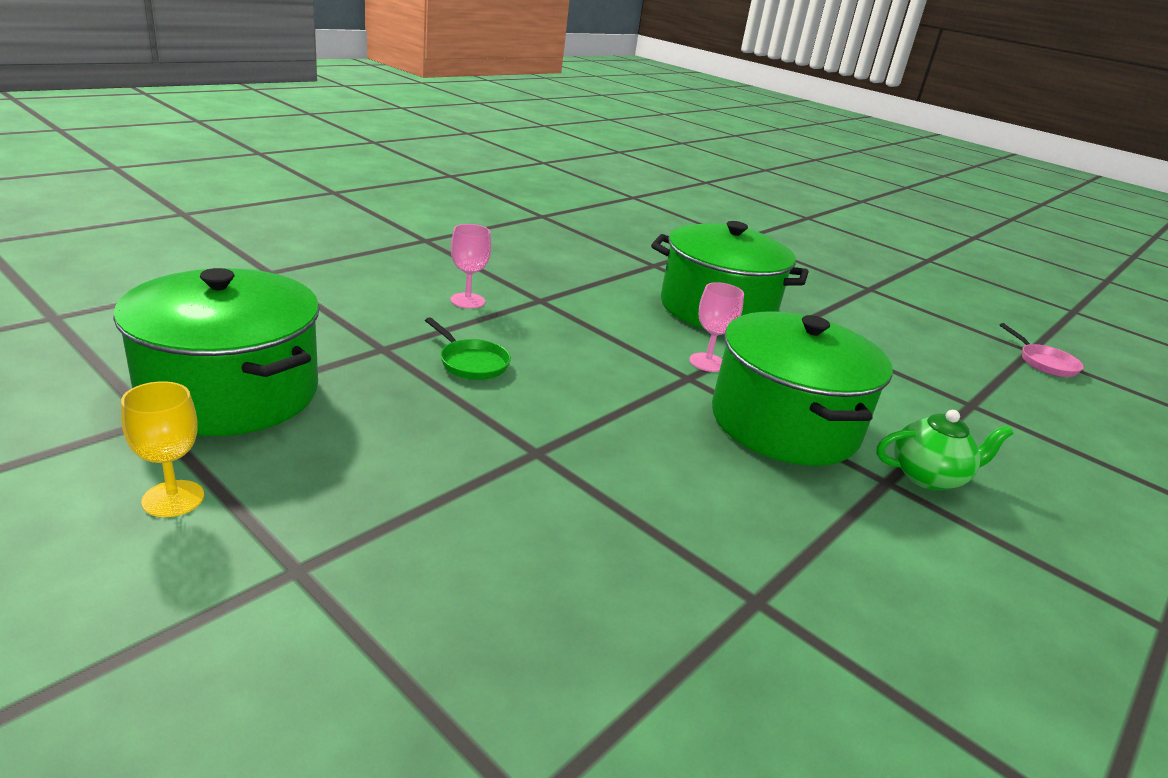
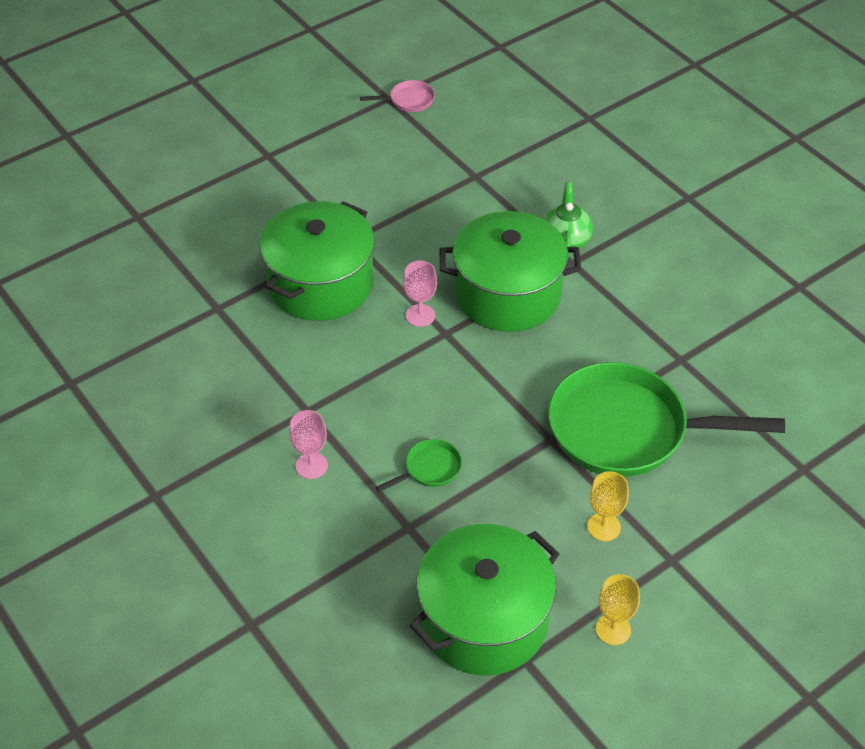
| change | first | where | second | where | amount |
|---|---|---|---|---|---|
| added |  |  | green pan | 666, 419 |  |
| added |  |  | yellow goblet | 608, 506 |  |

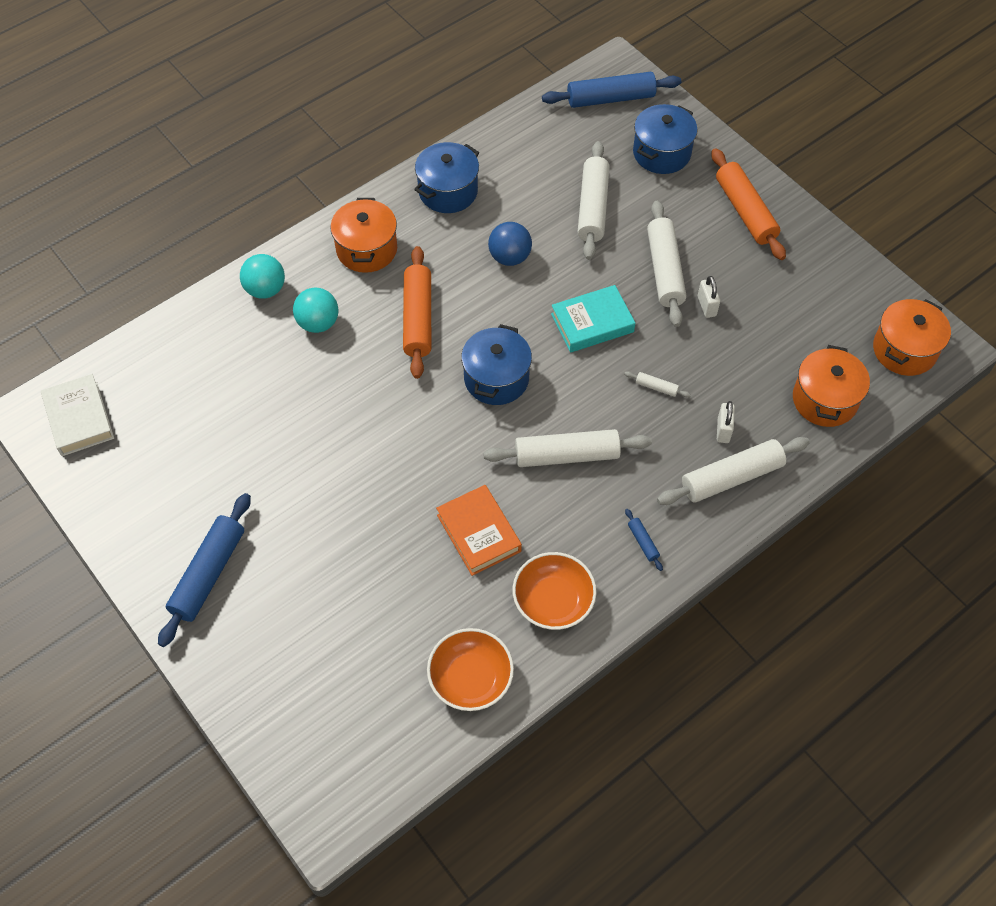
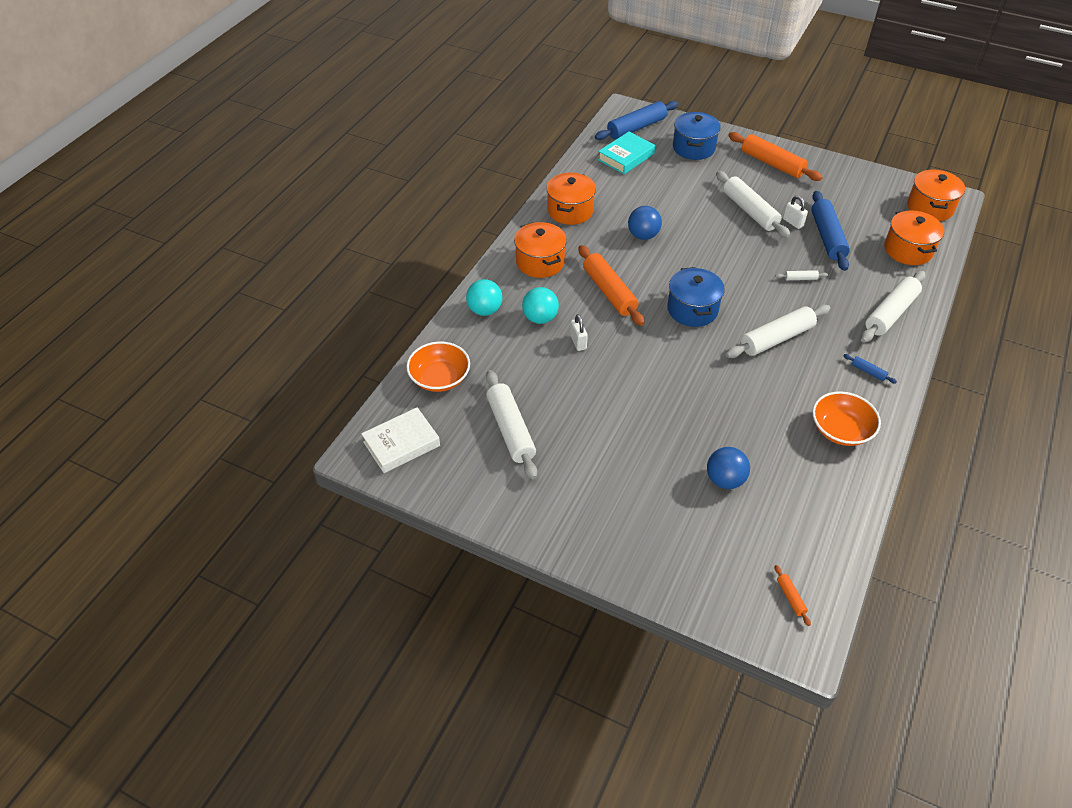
| change | first | where | second | where | amount |
|---|---|---|---|---|---|
| removed | orange book | 479, 530 |  |  |  |
| added |  |  | blue ball | 728, 468 |  |
| added |  |  | orange rolling pin | 792, 595 |  |
| moved | blue rolling pin | 204, 570 |  | 830, 231 |  |
| moved | orange bowl | 470, 669 |  | 438, 367 |  |
| moved | turquoise book | 593, 319 |  | 626, 153 |  |
| moved | white rolling pin | 594, 200 |  | 511, 425 |  |
| moved | white padlock | 726, 422 |  | 579, 332 |  |
| recoloured | blue pot | 446, 177 | orange pot | 571, 199 |  |
| turned | white book | 77, 415 |  | 400, 440 | 75 degrees counterclockwise |

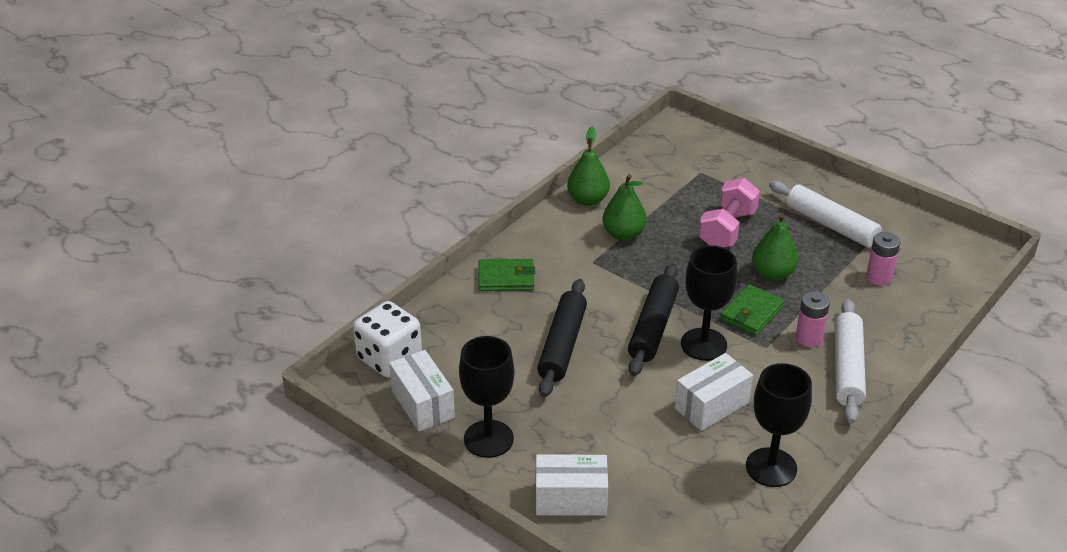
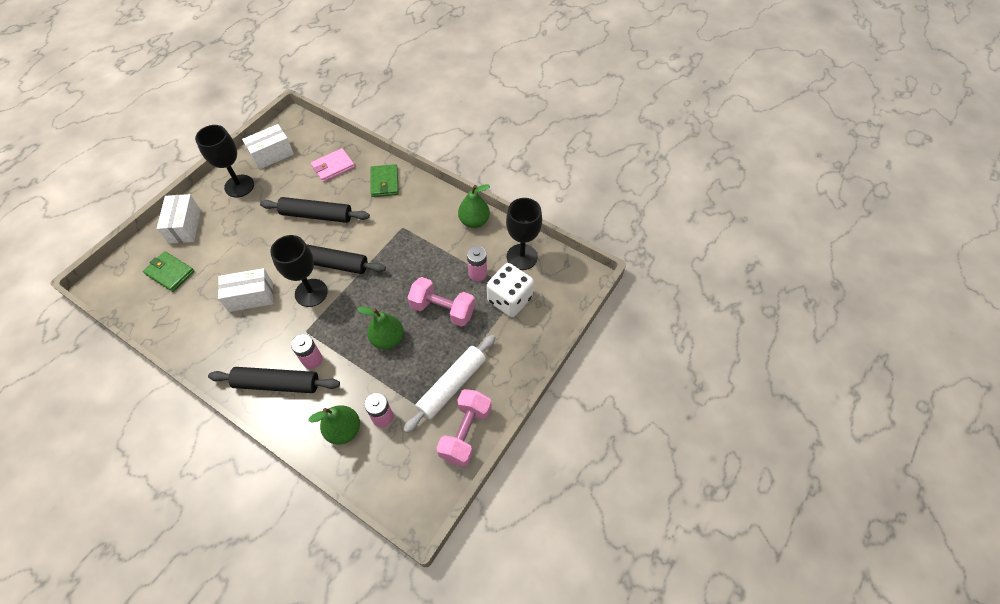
| change | first | where | second | where | amount |
|---|---|---|---|---|---|
| added |  |  | pink wallet | 333, 165 |  |
| added |  |  | pink dumbbell | 464, 428 |  |
| added |  |  | pink battery | 477, 263 |  |
| moved | white dice | 387, 339 |  | 510, 290 |  |
| moved | green pear | 625, 207 |  | 334, 425 |  |
| moved | green wallet | 752, 310 |  | 169, 271 |  |
| moved | black goblet | 779, 425 |  | 524, 234 |  |
| recoloured | white rolling pin | 850, 361 | black rolling pin | 274, 380 |  |
| turned | white box | 714, 392 |  | 245, 290 | 60 degrees counterclockwise |

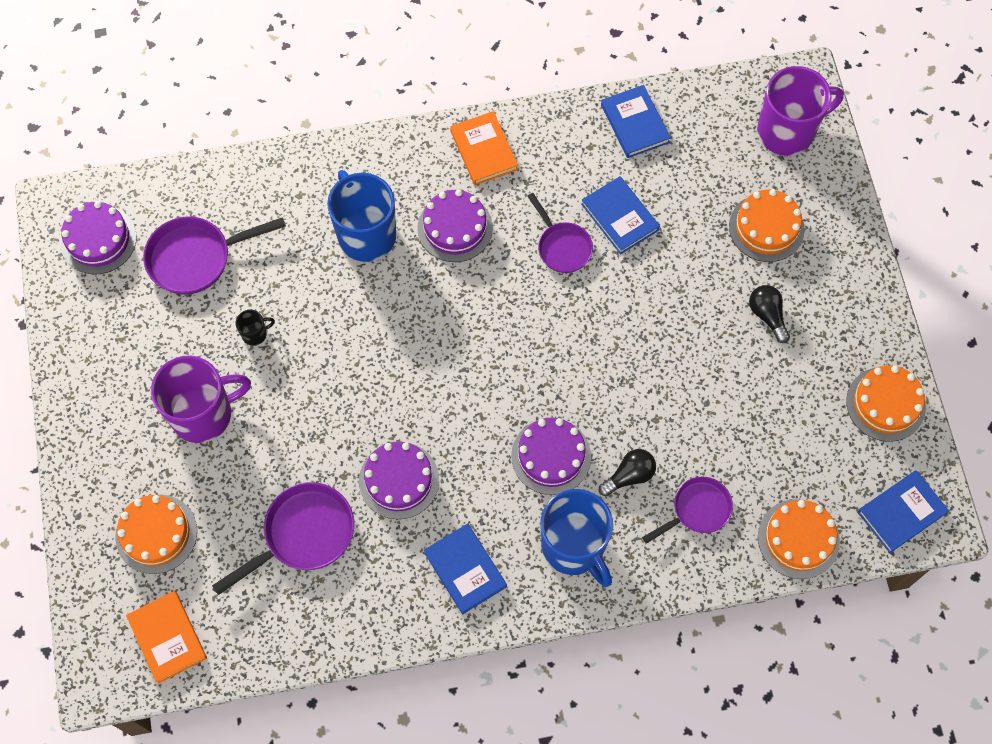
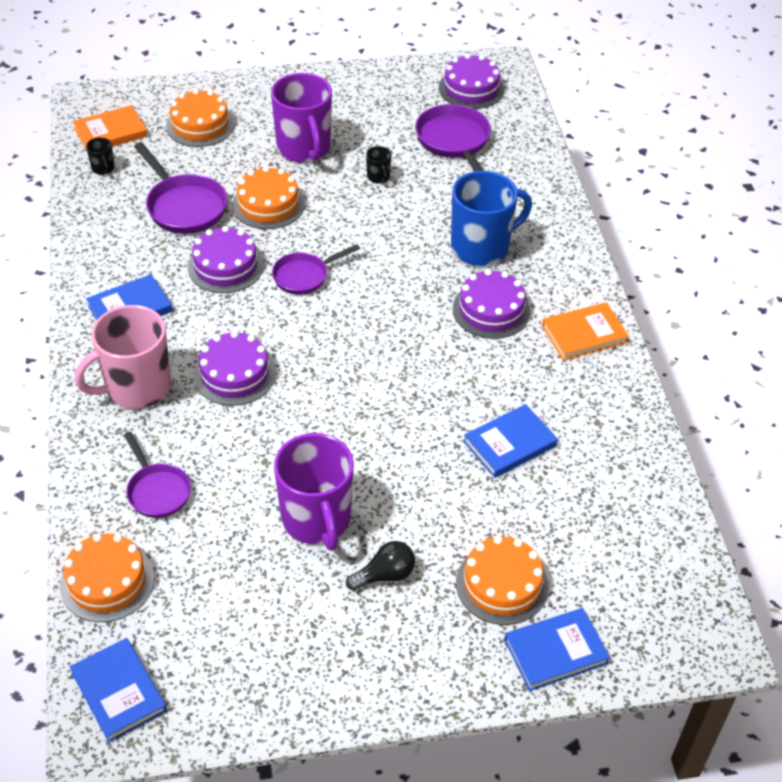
| change | first | where | second | where | amount |
|---|---|---|---|---|---|
| removed | black light bulb | 627, 472 |  |  |  |
| added |  |  | black mug | 100, 156 |  |
| moved | purple pan | 560, 233 |  | 316, 269 |  |
| moved | blue book | 636, 121 |  | 557, 649 |  |
| moved | purple mug | 800, 111 |  | 314, 491 |  |
| moved | orange cake | 886, 403 |  | 268, 197 |  |
| recoloured | blue mug | 576, 538 | pink mug | 123, 357 |  |

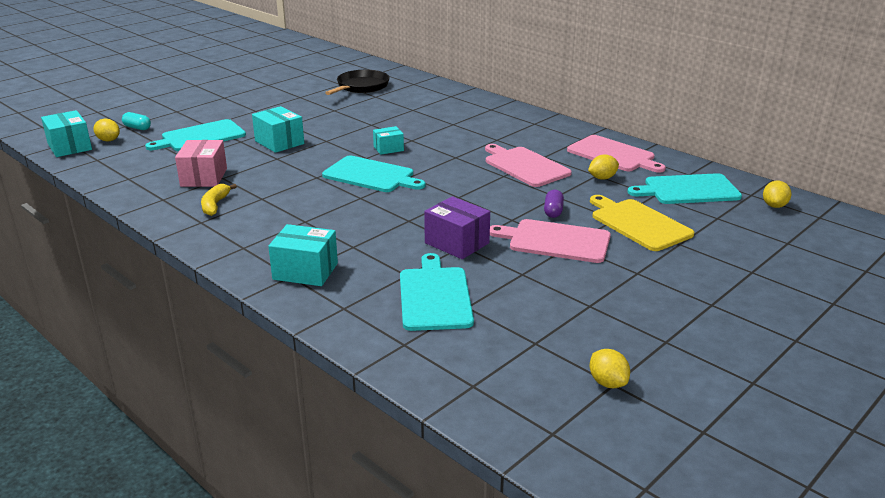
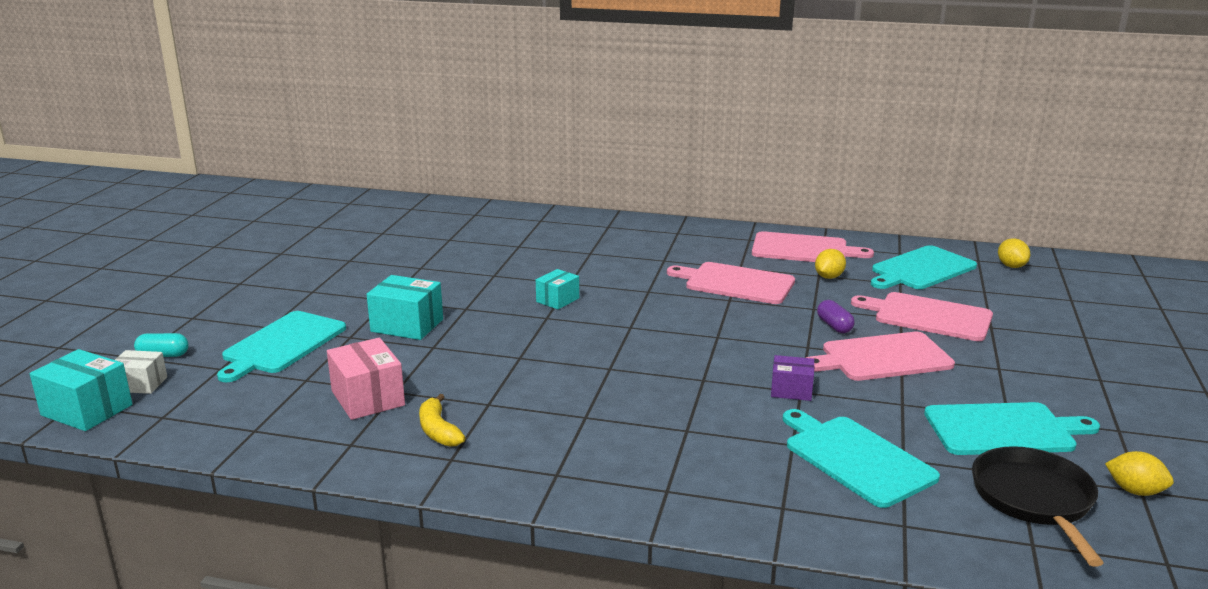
| change | first | where | second | where | amount |
|---|---|---|---|---|---|
| removed | turquoise box | 303, 255 |  |  |  |
| moved | turquoise cutting board | 374, 174 |  | 1012, 428 |  |
| moved | black pan | 357, 82 |  | 1038, 506 |  |
| replaced | yellow lemon | 106, 130 | white box | 141, 372 |  |
| recoloured | yellow cutting board | 642, 223 | pink cutting board | 922, 316 |  |
| resized | purple box | 457, 227 |  | 792, 378 | x0.63 |

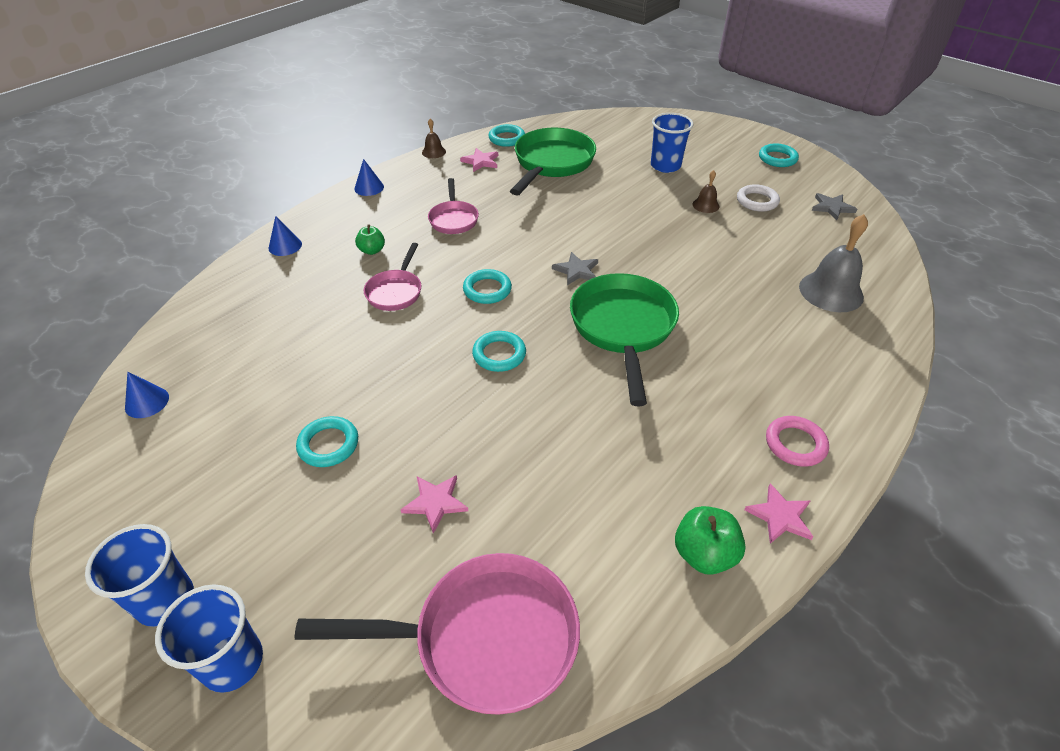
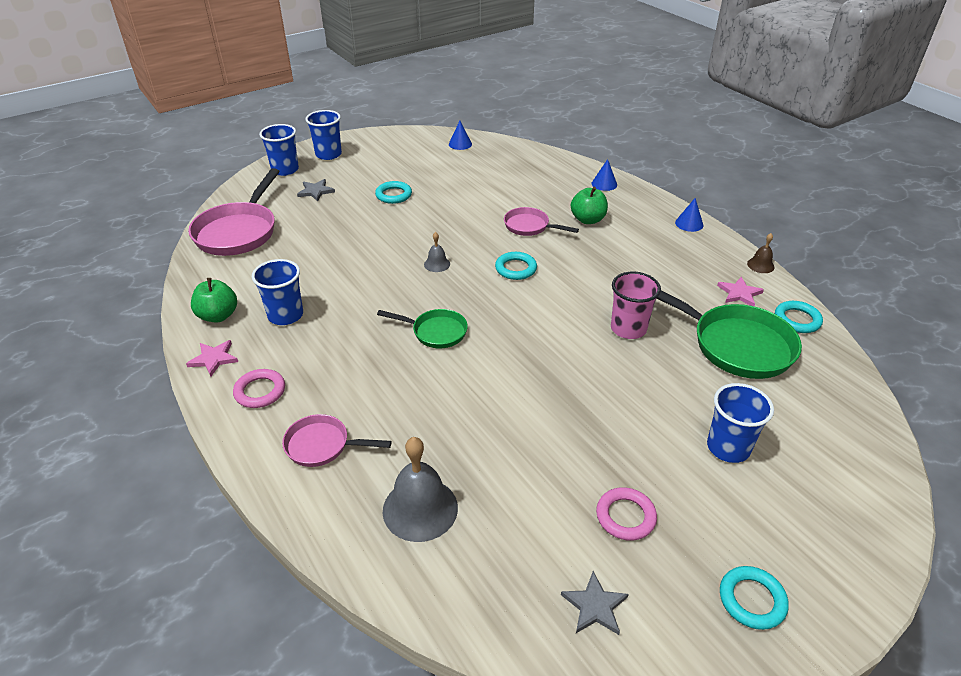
| change | first | where | second | where | amount |
|---|---|---|---|---|---|
| removed | pink star | 434, 504 |  |  |  |
| removed | brown bell | 706, 191 |  |  |  |
| added |  |  | blue cup | 277, 292 |  |
| added |  |  | pink cup | 636, 305 |  |
| moved | pink pan | 453, 206 |  | 337, 440 |  |
| moved | grey star | 575, 268 |  | 316, 190 |  |
| replaced | turquoise ring | 499, 351 | grey bell | 437, 252 |  |
| recoloured | white ring | 758, 198 | pink ring | 626, 514 |  |
| resized | green apple | 370, 239 |  | 589, 205 | x1.54 |
| resized | green pan | 624, 339 |  | 422, 328 | x0.55 |

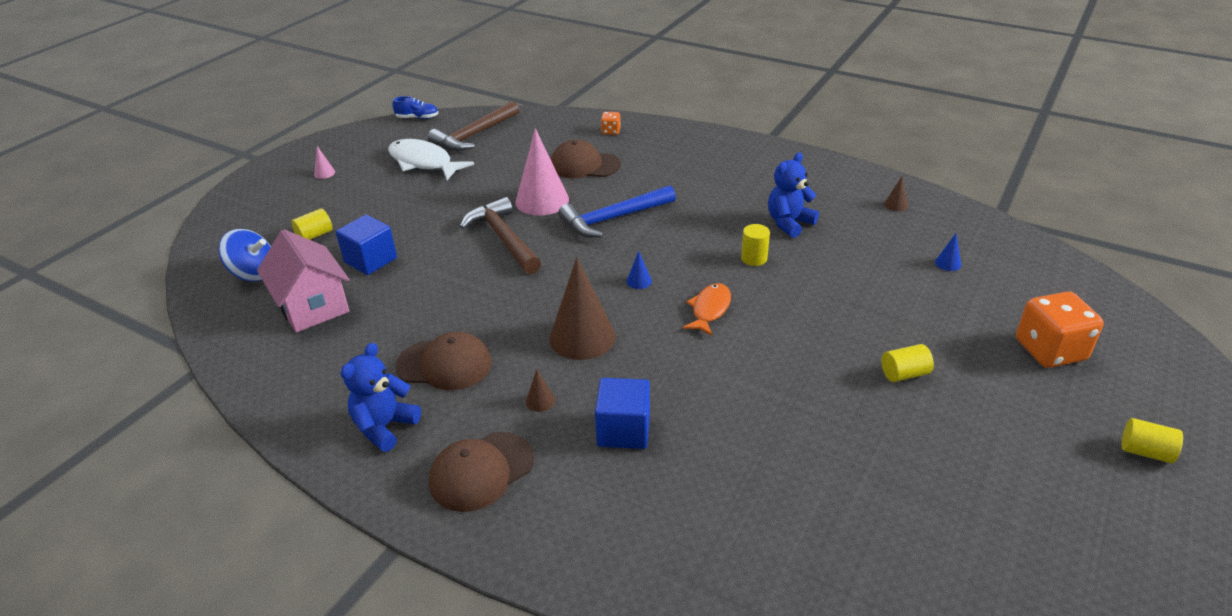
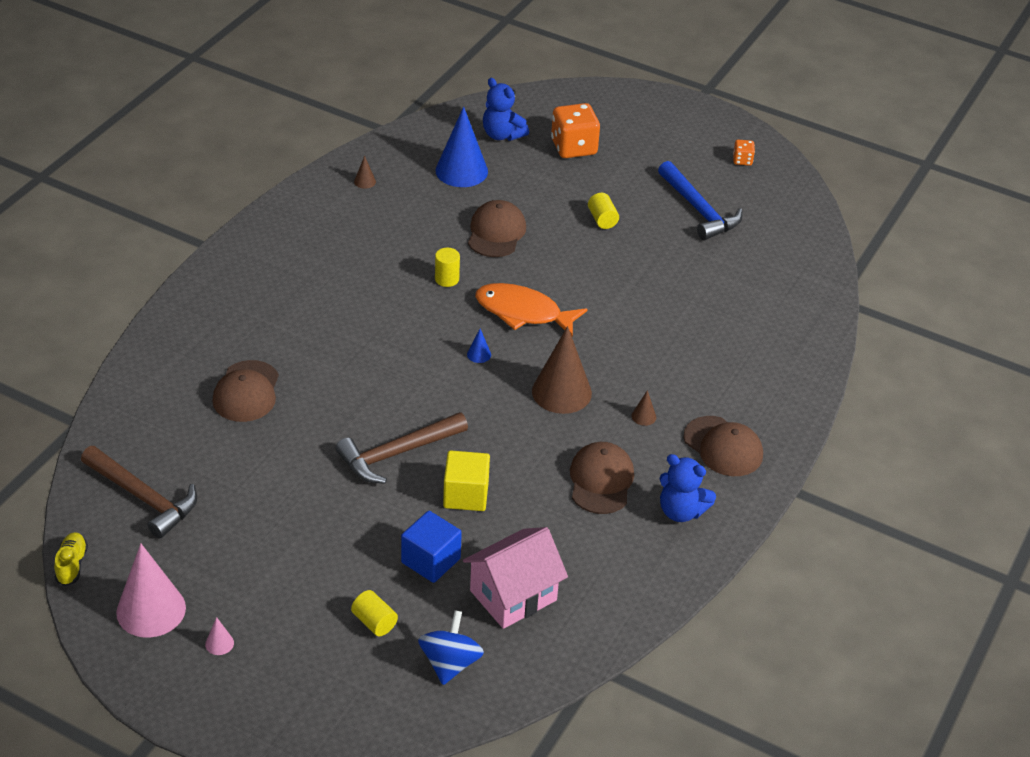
| change | first | where | second | where | amount |
|---|---|---|---|---|---|
| removed | white fish | 431, 159 |  |  |  |
| removed | blue cube | 622, 413 |  |  |  |
| removed | yellow cylinder | 1152, 440 |  |  |  |
| added |  |  | yellow cube | 466, 480 |  |
| added |  |  | brown cap | 497, 228 |  |
| moved | pink cone | 542, 172 |  | 151, 590 |  |
| moved | blue hammer | 617, 211 |  | 700, 200 |  |
| moved | orange dice | 611, 123 |  | 744, 153 |  |
| moved | blue teddy bear | 793, 195 |  | 506, 109 |  |
| recoloured | blue shoe | 416, 107 | yellow shoe | 71, 559 |  |
| resized | orange fish | 706, 309 |  | 531, 310 | x1.60 |
| resized | blue cone | 948, 252 |  | 462, 146 | x2.43 |

